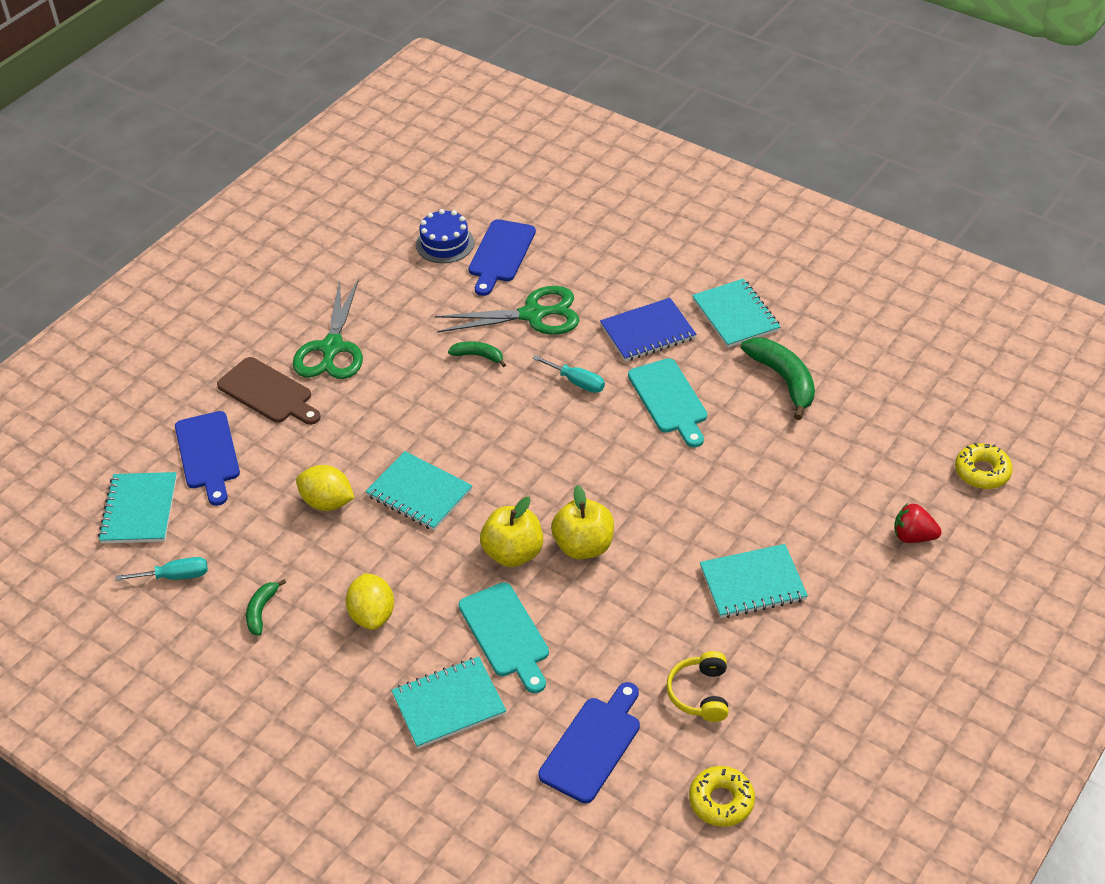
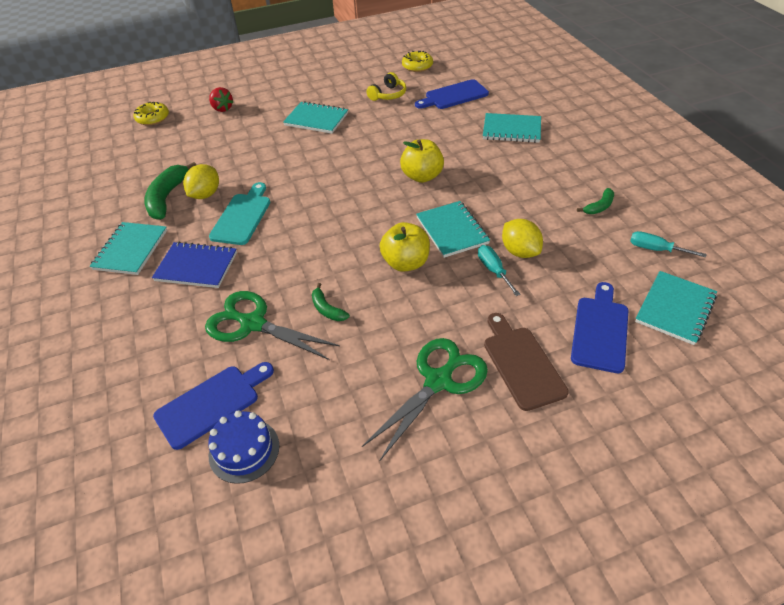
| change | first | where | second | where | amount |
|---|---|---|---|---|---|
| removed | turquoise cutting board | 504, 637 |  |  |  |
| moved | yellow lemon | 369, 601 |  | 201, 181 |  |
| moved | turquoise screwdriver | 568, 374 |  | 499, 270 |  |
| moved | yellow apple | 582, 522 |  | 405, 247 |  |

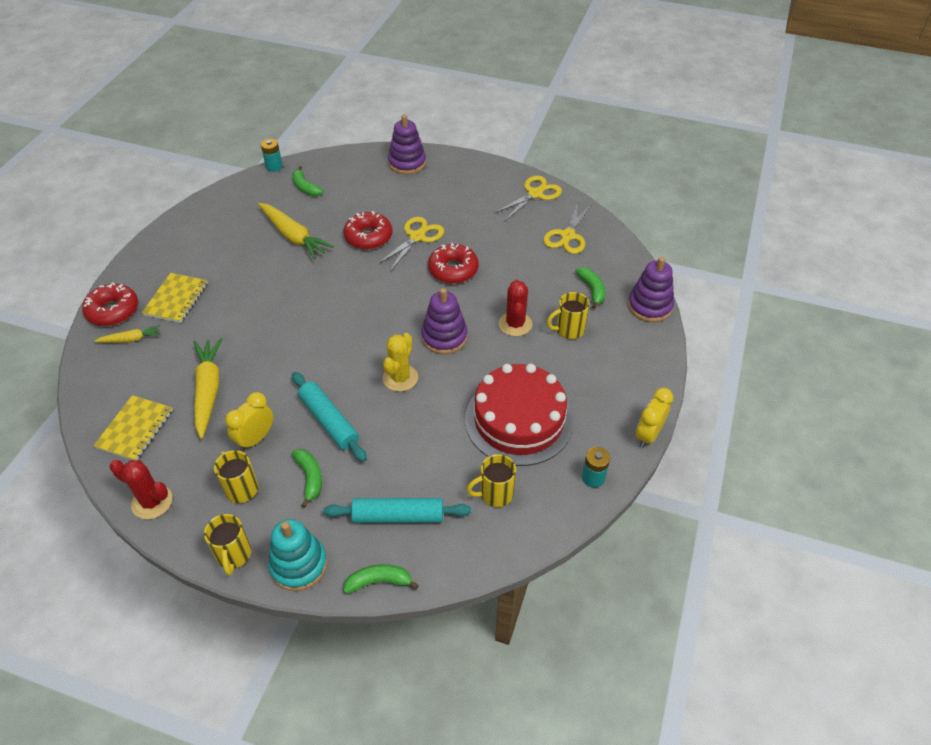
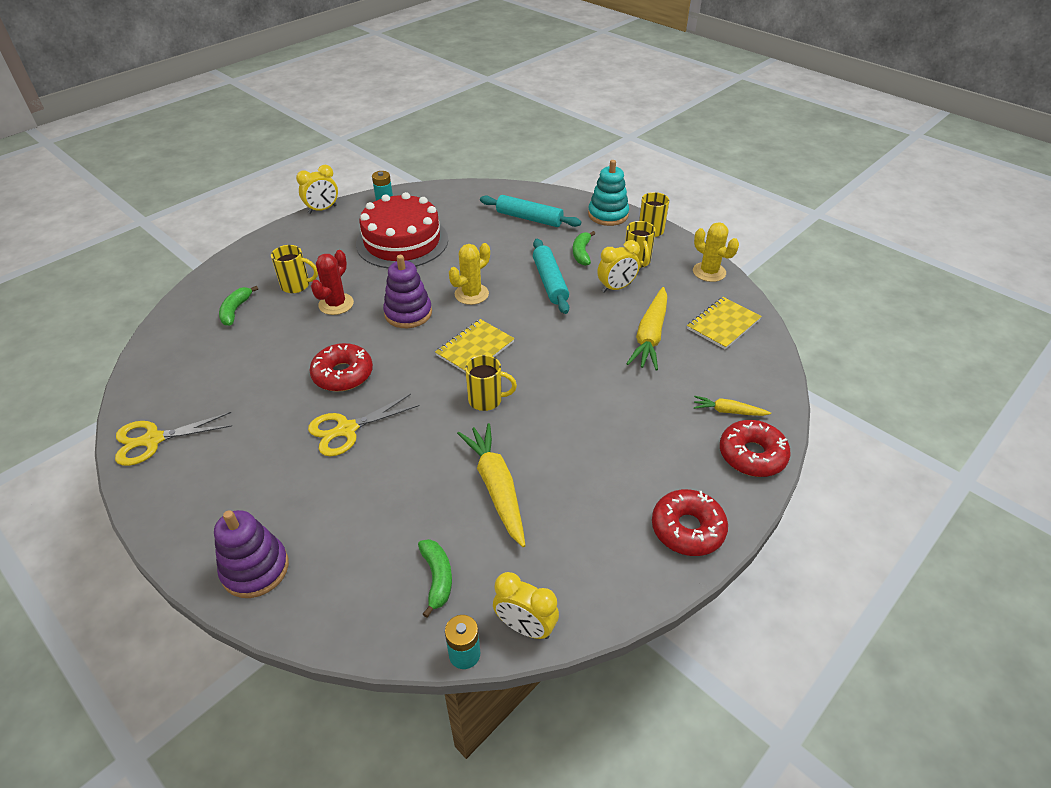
| change | first | where | second | where | amount |
|---|---|---|---|---|---|
| removed | green banana | 381, 579 |  |  |  |
| removed | yellow scissors | 567, 227 |  |  |  |
| removed | purple stacking toy | 651, 289 |  |  |  |
| added |  |  | yellow clock | 526, 605 |  |
| moved | yellow notebook | 175, 298 |  | 475, 346 |  |
| moved | red donut | 367, 230 |  | 690, 522 |  |
| moved | yellow mug | 491, 480 |  | 491, 383 |  |
| recoloured | red cactus | 141, 489 | yellow cactus | 716, 252 |  |

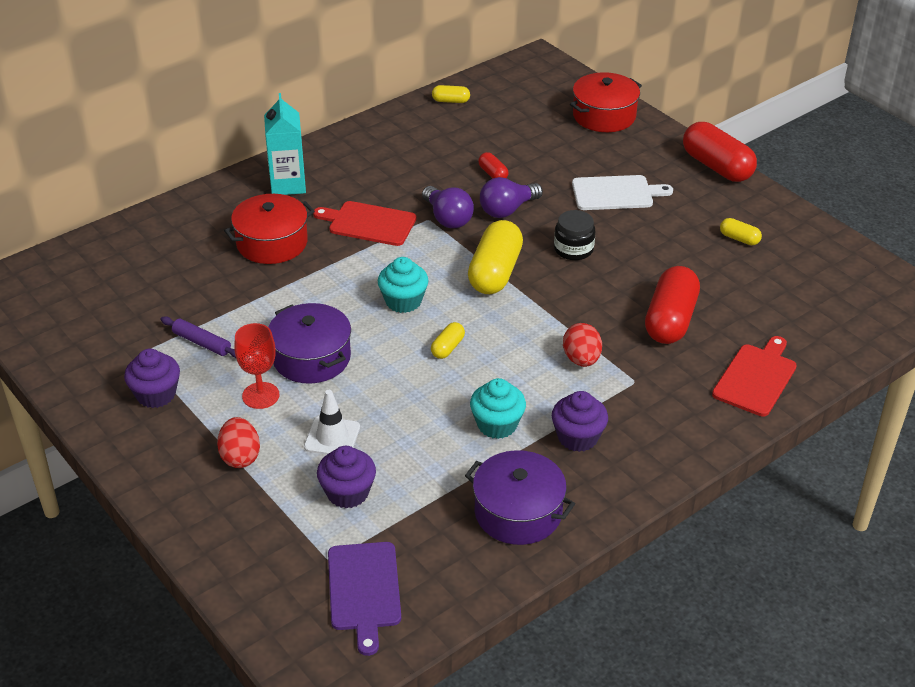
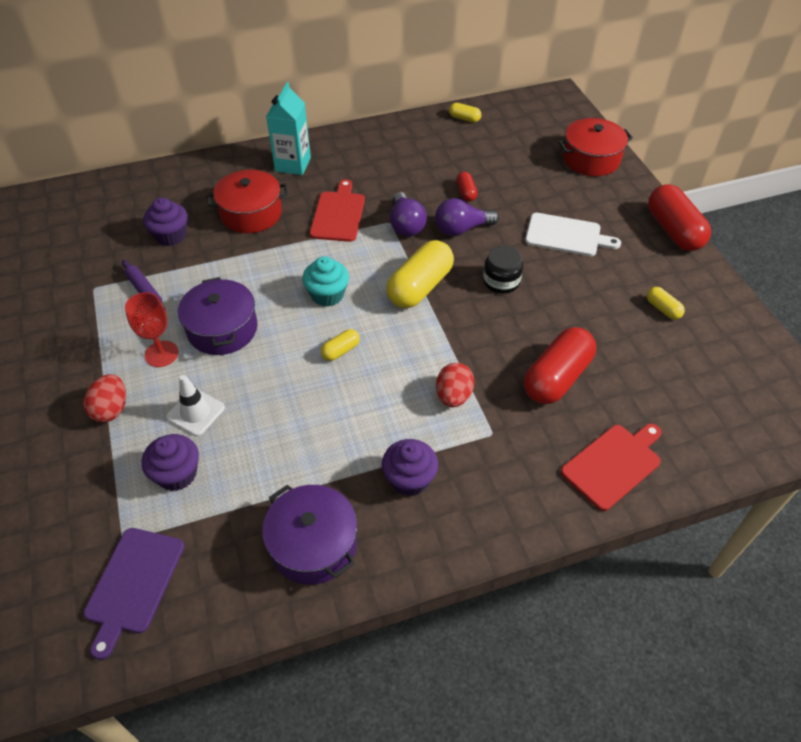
| change | first | where | second | where | amount |
|---|---|---|---|---|---|
| removed | turquoise cupcake | 498, 408 |  |  |  |
| moved | purple cupcake | 152, 378 |  | 165, 221 |  |
| turned | red cutting board | 364, 223 |  | 337, 210 | 60 degrees clockwise |

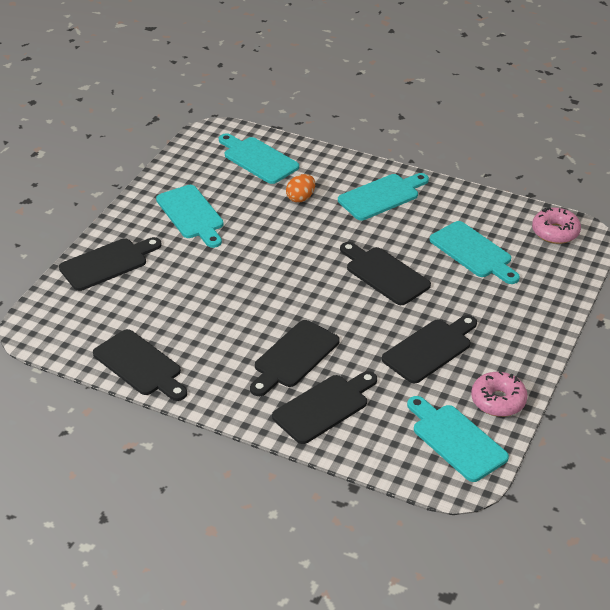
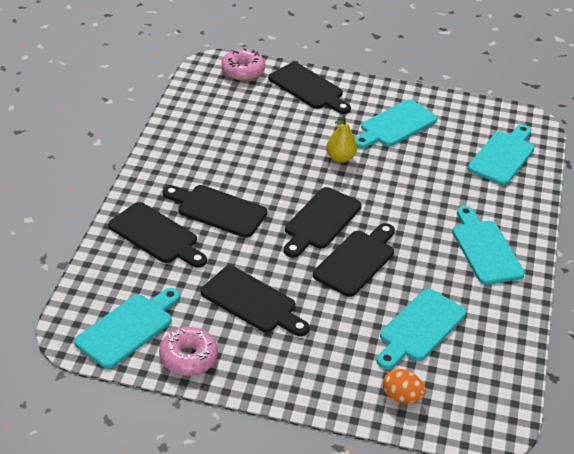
| change | first | where | second | where | amount |
|---|---|---|---|---|---|
| added |  |  | yellow pear | 341, 139 |  |
| moved | black cutting board | 140, 365 |  | 323, 222 |  |
| moved | orange egg | 300, 188 |  | 404, 386 |  |
| moved | pink donut | 556, 225 |  | 243, 64 |  |
| turned | turquoise cutting board | 383, 196 |  | 488, 245 | 150 degrees counterclockwise |

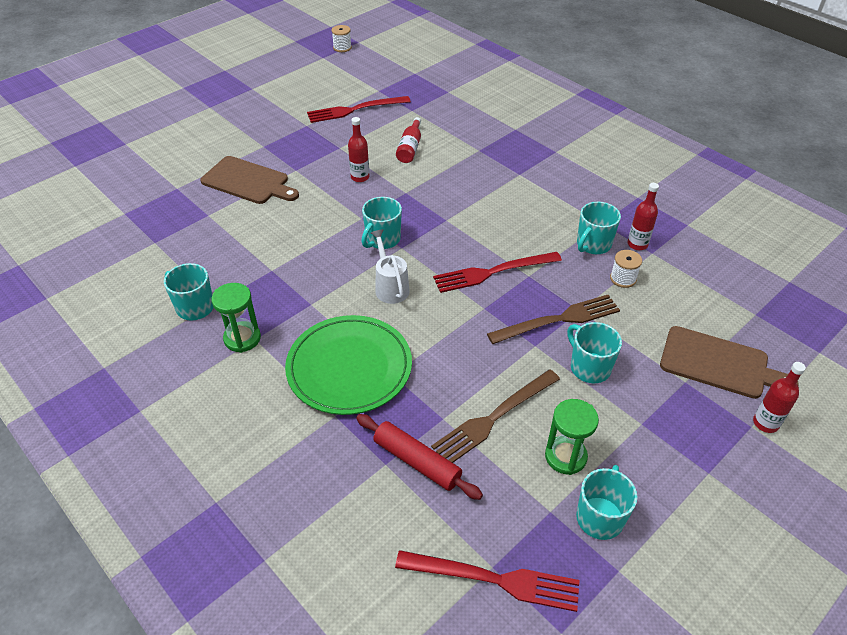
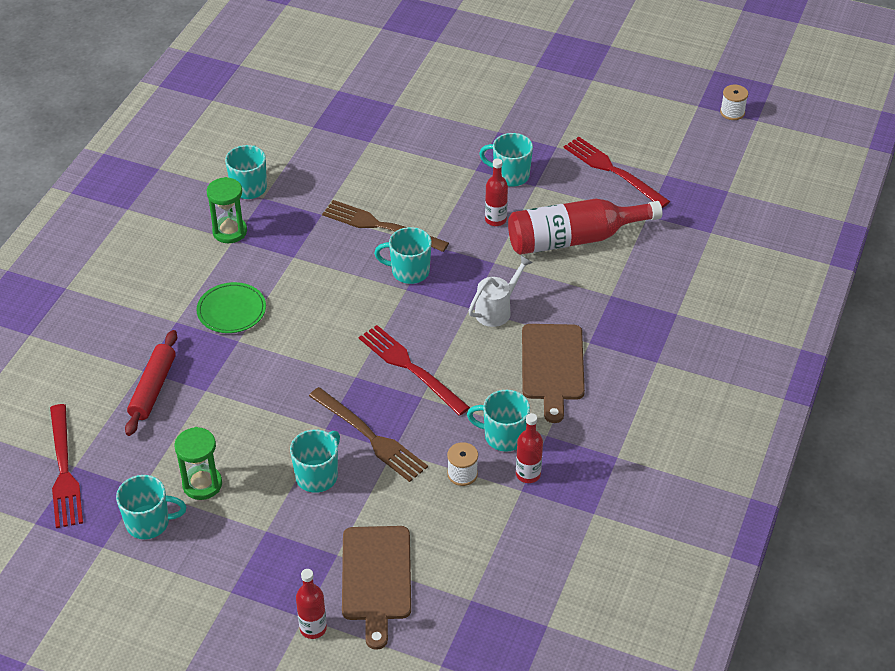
| change | first | where | second | where | amount |
|---|---|---|---|---|---|
| added |  |  | turquoise mug | 506, 160 |  |
| moved | brown cutting board | 249, 180 |  | 553, 373 |  |
| moved | white watering can | 390, 266 |  | 501, 291 |  |
| moved | brown fork | 495, 416 |  | 385, 226 |  |
| resized | green plate | 348, 365 |  | 231, 307 | x0.58 |
| resized | red bottle | 408, 140 |  | 585, 227 | x1.94 |

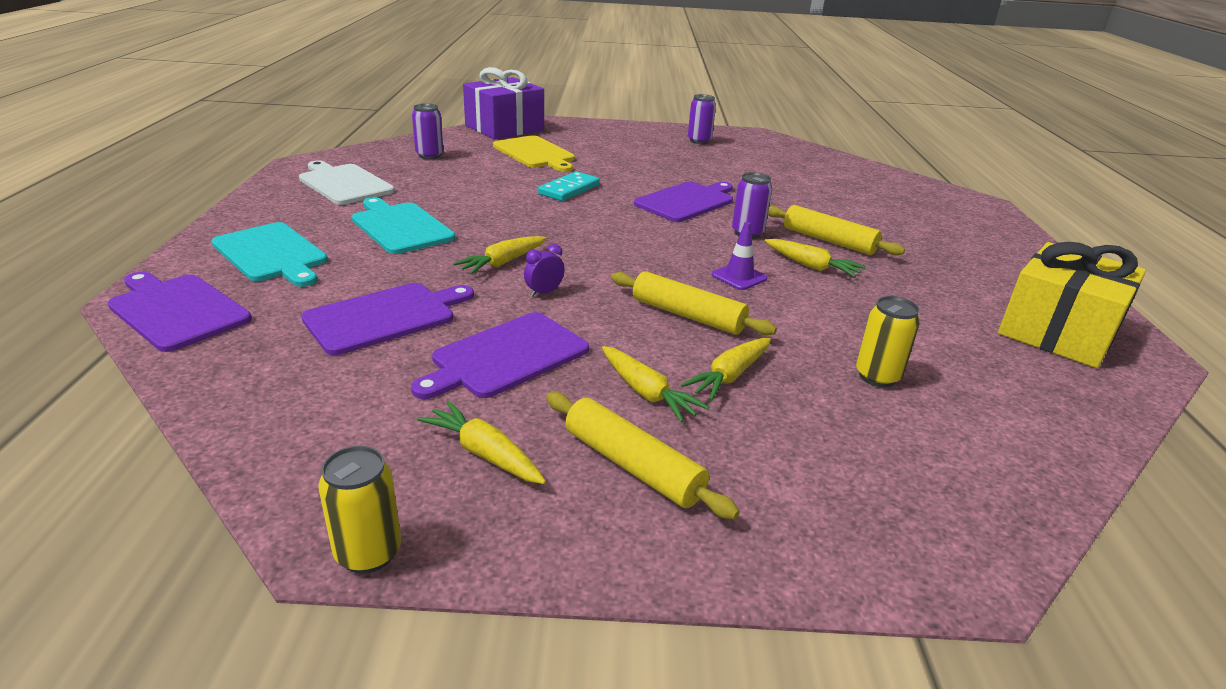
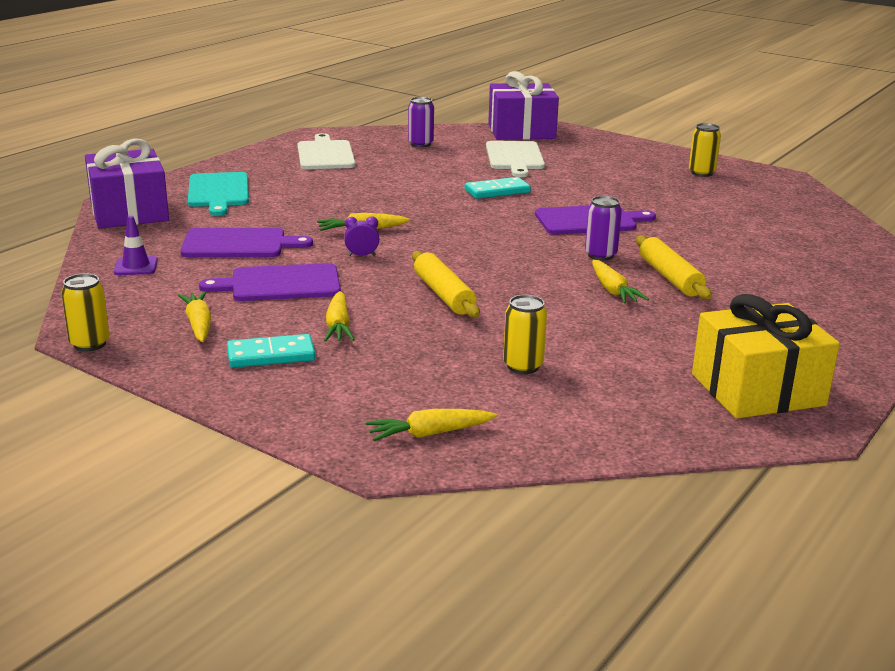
| change | first | where | second | where | amount |
|---|---|---|---|---|---|
| removed | turquoise cutting board | 403, 225 |  |  |  |
| moved | yellow carrot | 726, 369 |  | 431, 425 |  |
| moved | purple traffic cone | 739, 256 |  | 136, 245 |  |
| replaced | purple cutting board | 180, 312 | purple gift | 127, 184 |  |
| replaced | yellow rolling pin | 643, 455 | turquoise domino | 271, 351 |  |
| recoloured | yellow cutting board | 534, 153 | white cutting board | 515, 159 |  |
| recoloured | purple can | 702, 119 | yellow can | 705, 150 |  |

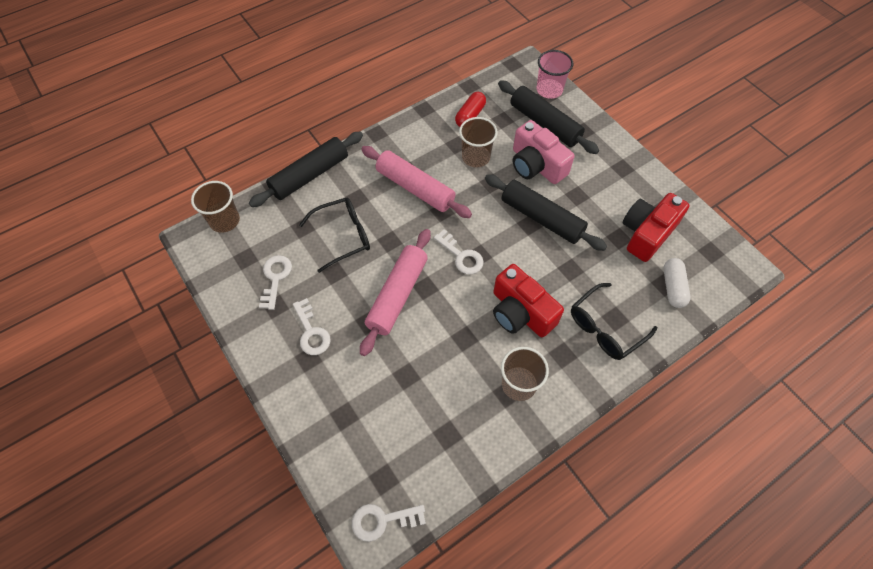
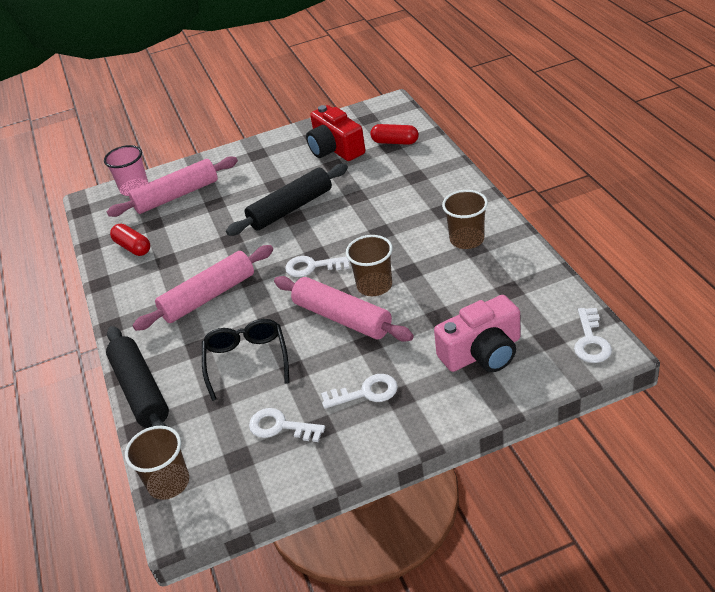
| change | first | where | second | where | amount |
|---|---|---|---|---|---|
| removed | red camera | 528, 300 |  |  |  |
| removed | black glasses | 614, 321 |  |  |  |
| moved | brown cup | 478, 142 |  | 369, 265 |  |
| moved | pink camera | 543, 152 |  | 477, 333 |  |
| recoloured | black rolling pin | 548, 117 | pink rolling pin | 172, 186 |  |
| recoloured | white capsule | 676, 283 | red capsule | 394, 134 |  |
| turned | white key | 459, 251 |  | 317, 266 | 150 degrees counterclockwise |

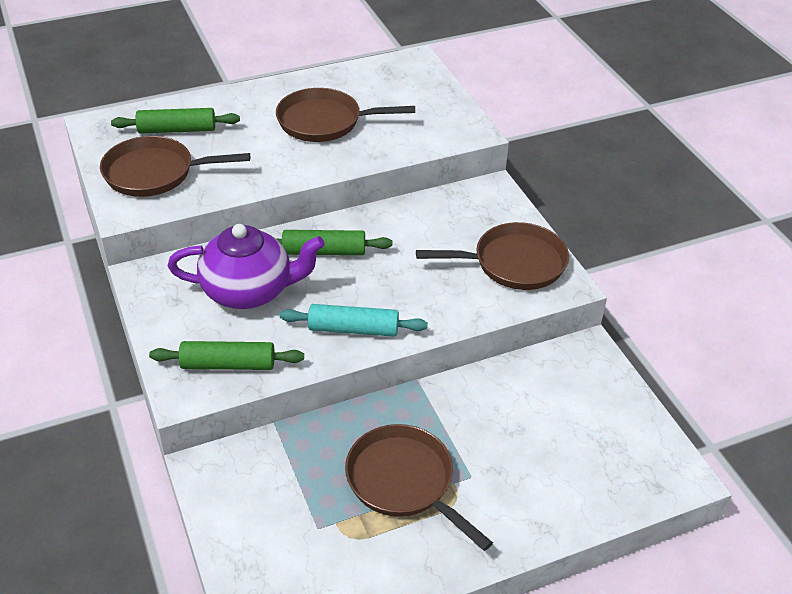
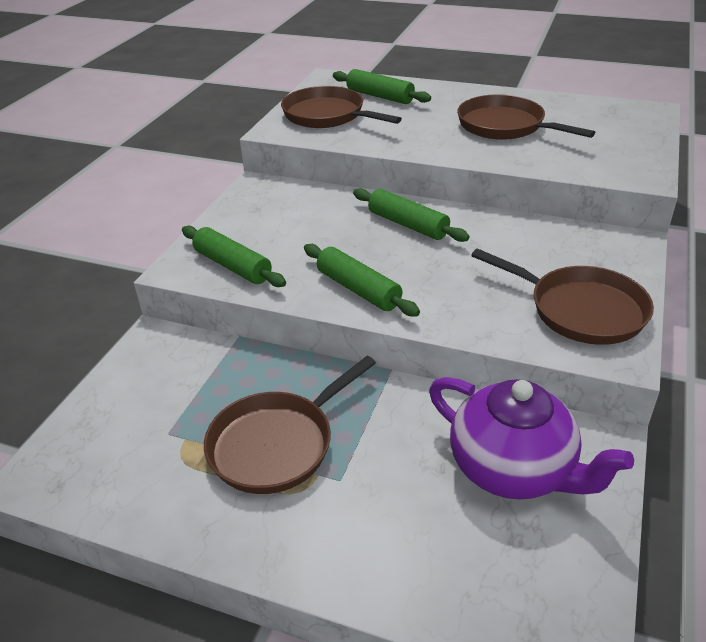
| change | first | where | second | where | amount |
|---|---|---|---|---|---|
| moved | purple teapot | 246, 266 |  | 531, 438 |  |
| recoloured | turquoise rolling pin | 354, 320 | green rolling pin | 362, 280 |  |
| turned | brown pan | 419, 487 |  | 290, 425 | 135 degrees counterclockwise |

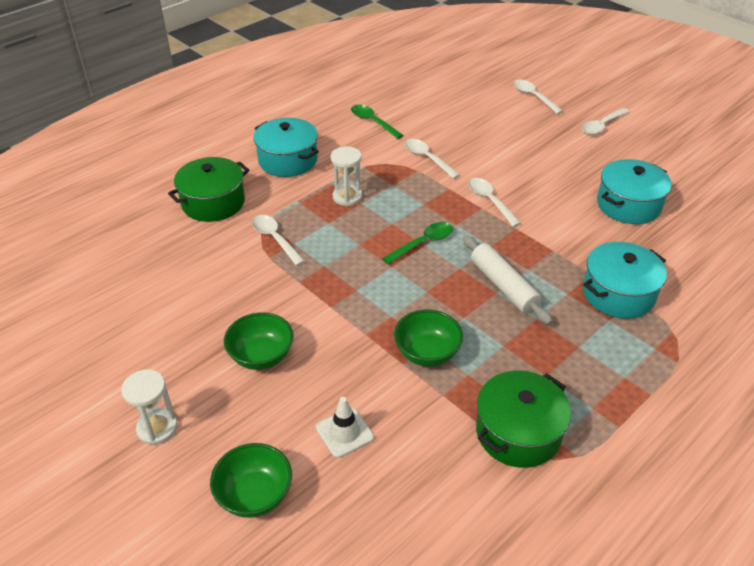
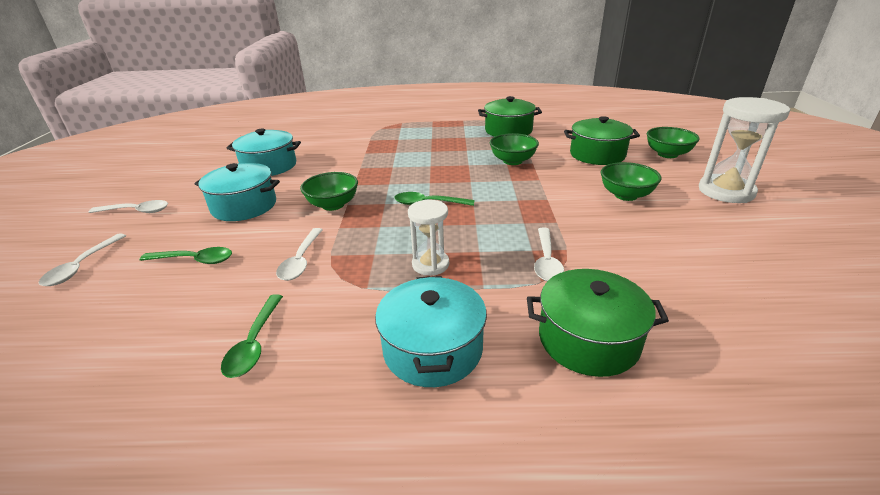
| change | first | where | second | where | amount |
|---|---|---|---|---|---|
| removed | white rolling pin | 507, 280 |  |  |  |
| added |  |  | green spoon | 186, 255 |  |
| moved | turquoise pot | 625, 280 |  | 237, 192 |  |
| replaced | white traffic cone | 345, 427 | green pot | 602, 140 |  |
| replaced | white spoon | 494, 202 | green bowl | 329, 191 |  |
| resized | white hourglass | 149, 407 |  | 744, 150 | x1.67 |

